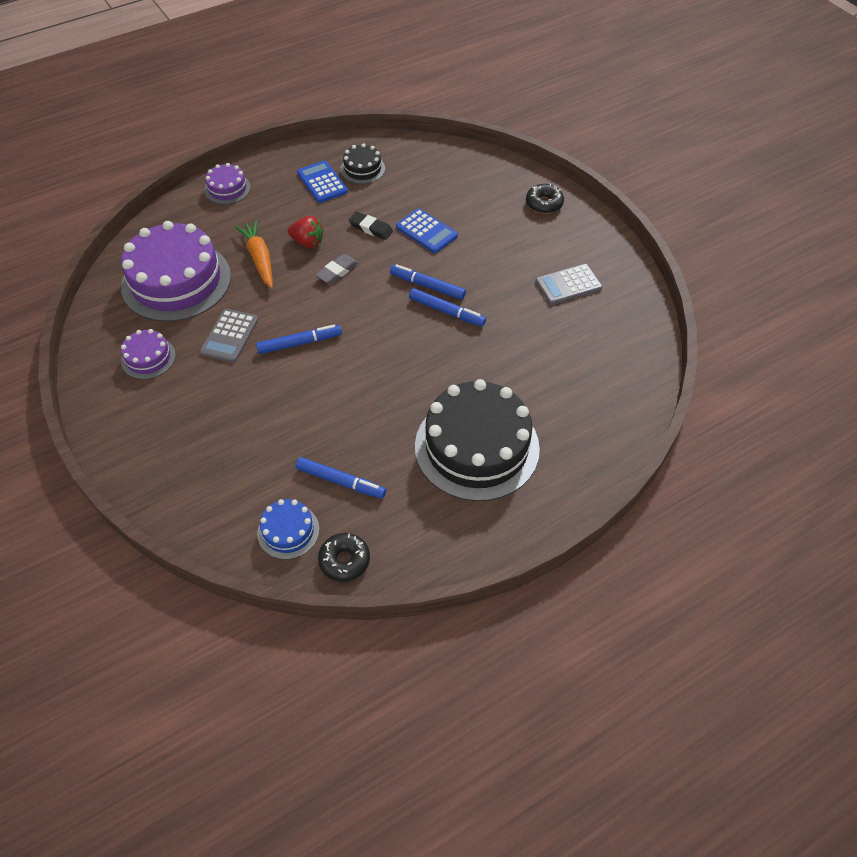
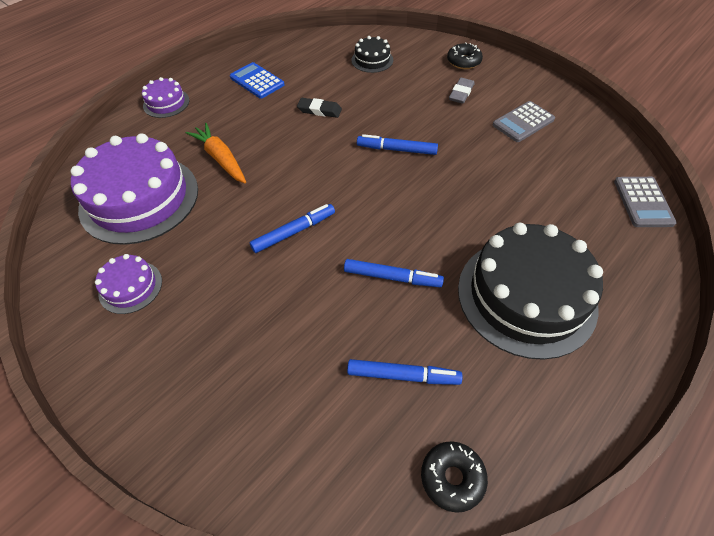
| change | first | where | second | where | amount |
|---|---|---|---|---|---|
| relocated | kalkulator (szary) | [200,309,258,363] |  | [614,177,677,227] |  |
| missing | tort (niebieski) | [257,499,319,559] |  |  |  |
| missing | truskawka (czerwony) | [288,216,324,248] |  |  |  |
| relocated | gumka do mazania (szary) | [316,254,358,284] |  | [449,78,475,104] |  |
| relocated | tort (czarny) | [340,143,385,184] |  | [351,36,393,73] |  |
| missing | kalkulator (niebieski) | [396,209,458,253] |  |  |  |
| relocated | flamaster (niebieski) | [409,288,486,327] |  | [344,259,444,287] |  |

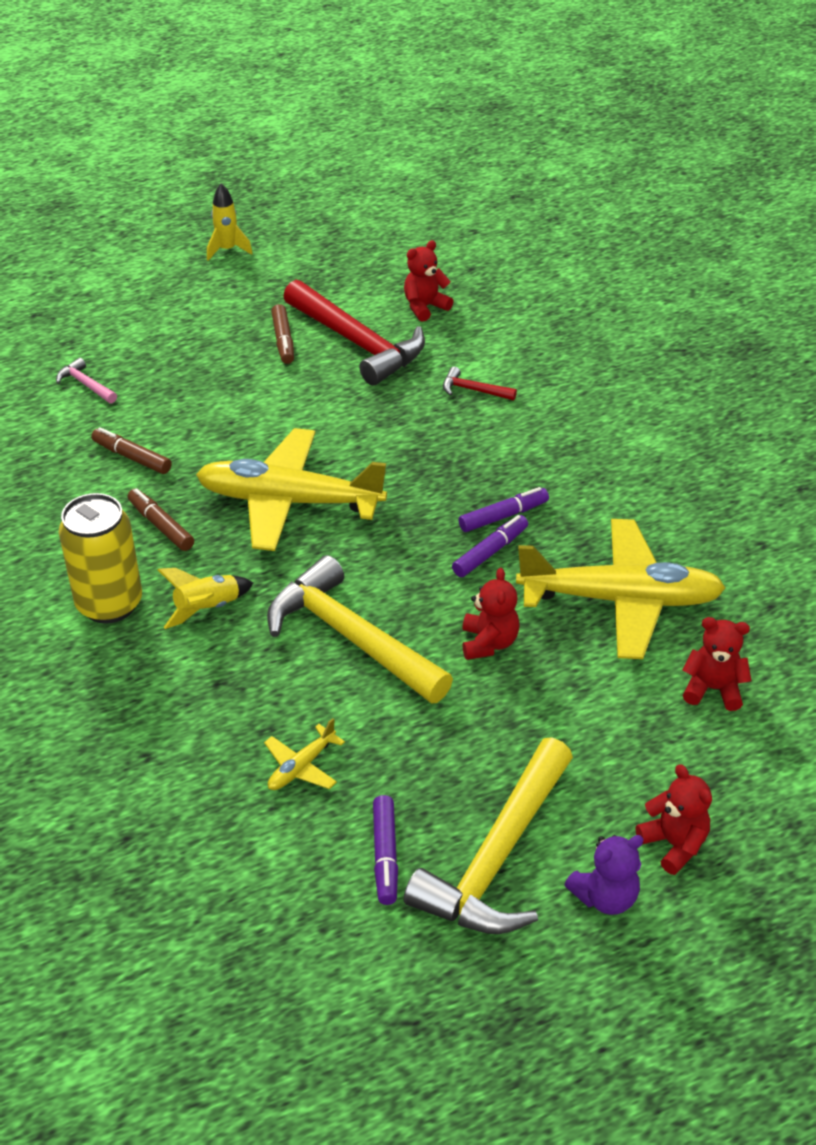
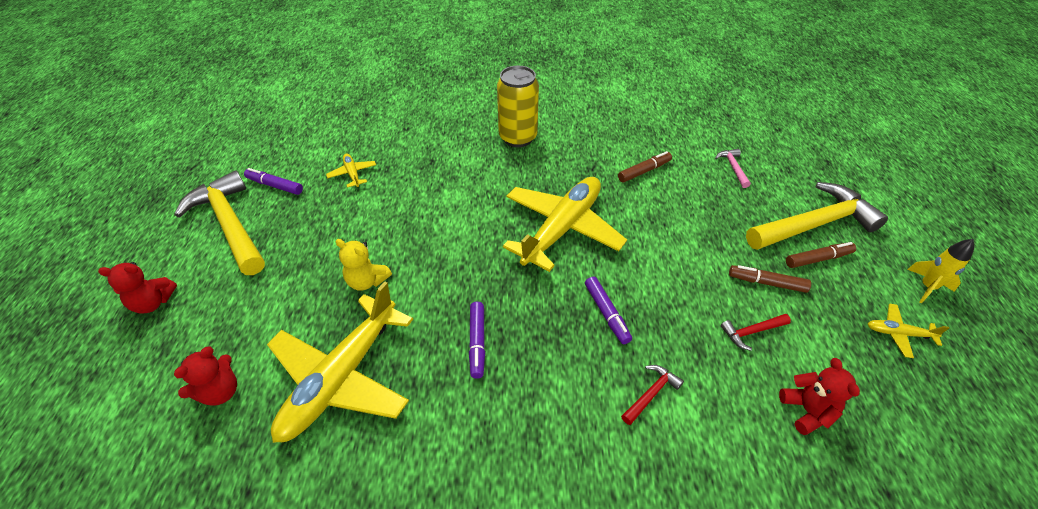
| change | first | where | second | where | amount |
|---|---|---|---|---|---|
| spun | młotek (różowy) | [56,358,117,404] |  | [715,149,751,188] | 75 degrees counterclockwise |
| relocated | flamaster (brązowy) | [128,488,194,551] |  | [786,242,856,268] |  |
| missing | rakieta (żółty) | [158,568,253,629] |  |  |  |
| relocated | młotek (żółty) | [267,555,453,704] |  | [746,182,888,250] |  |
| size | młotek (czerwony) | [283,280,425,386] |  | [721,314,791,351] | x0.42 |
| relocated | flamaster (fioletowy) | [452,515,528,577] |  | [585,276,632,344] |  |
| colour | miś (czerwony) | [462,568,520,660] | miś (żółty) | [335,239,392,291] |  |
| missing | miś (fioletowy) | [564,835,644,915] |  |  |  |
| appeared |  |  | samolot (żółty) | [868,304,949,358] |  |

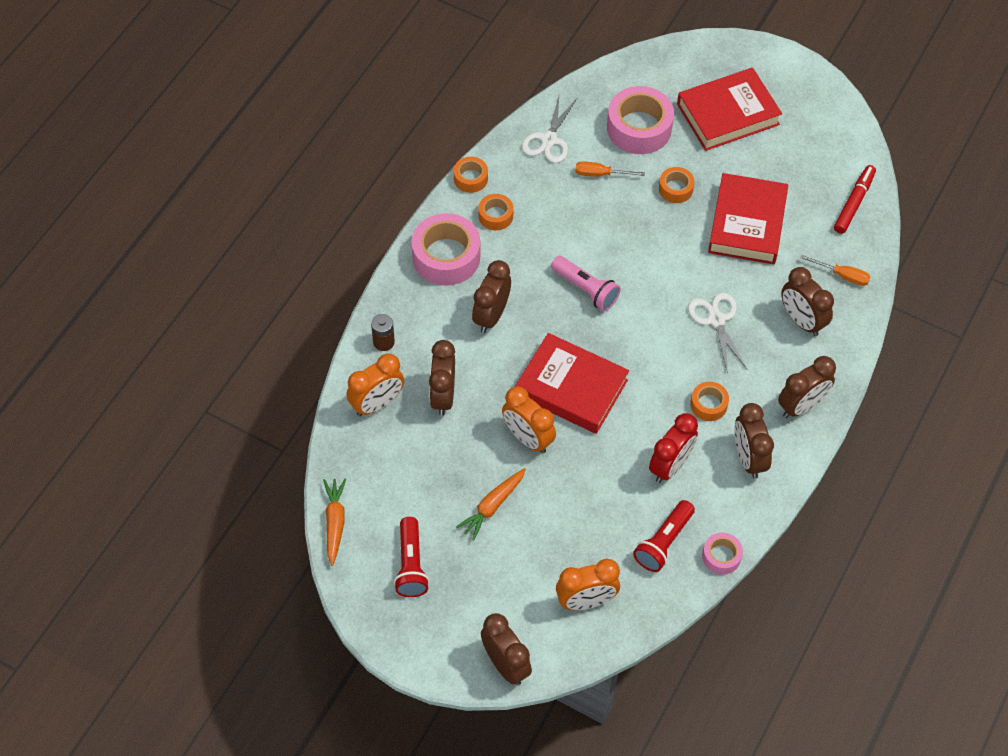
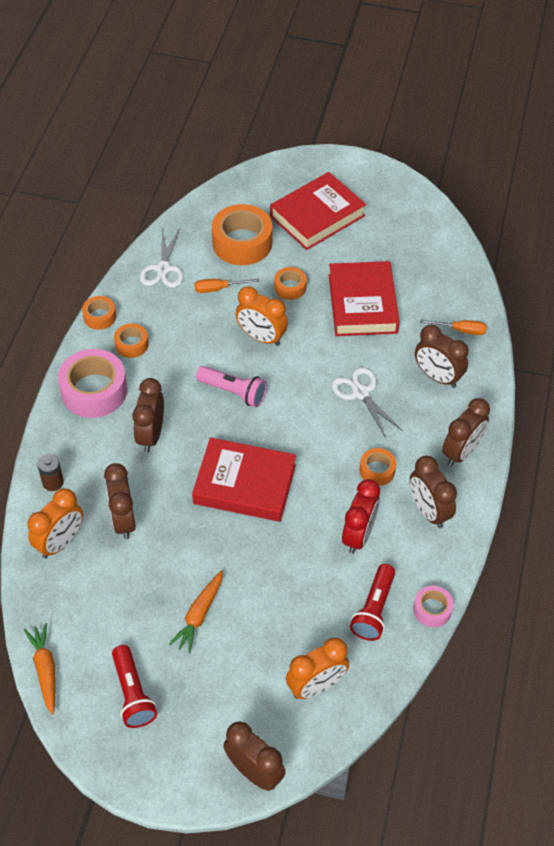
| change | first | where | second | where | amount |
|---|---|---|---|---|---|
| relocated | budzik (pomarańczowy) | [502,386,556,453] |  | [236,286,288,346] |  |
| colour | taśma klejąca (różowy) | [607,86,674,154] | taśma klejąca (pomarańczowy) | [212,204,273,265] |  |
| missing | flamaster (czerwony) | [834,165,876,234] |  |  |  |

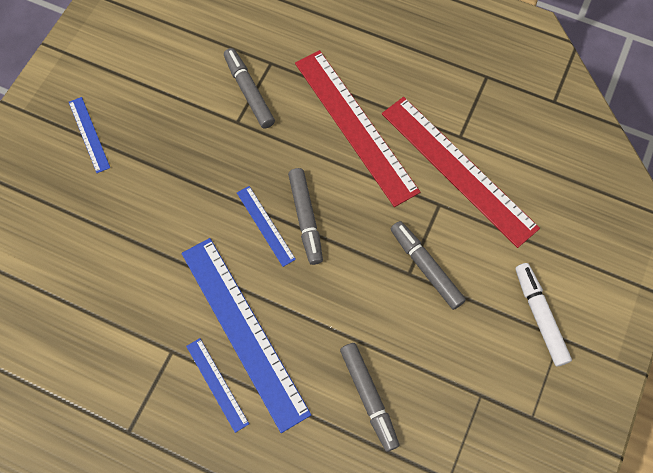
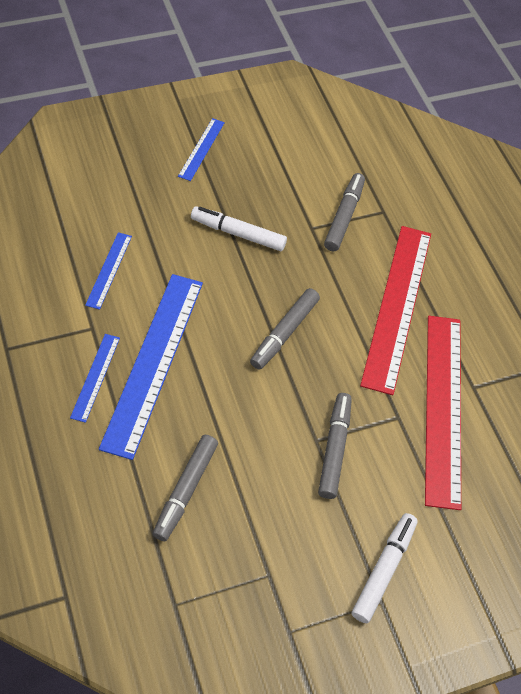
| change | first | where | second | where | amount |
|---|---|---|---|---|---|
| relocated | linijka (niebieski) | [237,186,296,267] |  | [85,232,132,310] |  |
| appeared |  |  | flamaster (biały) | [191,206,287,251] |  |

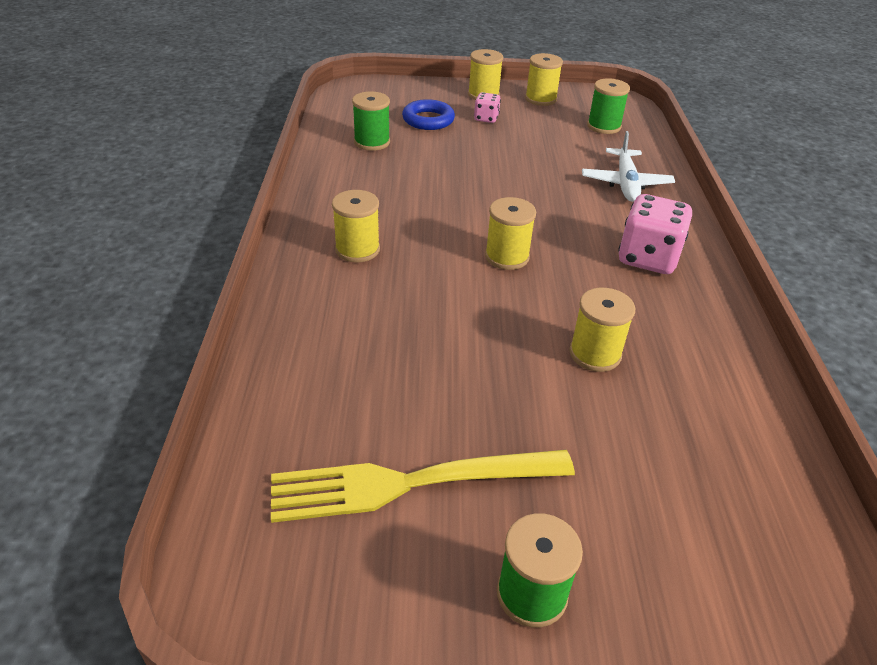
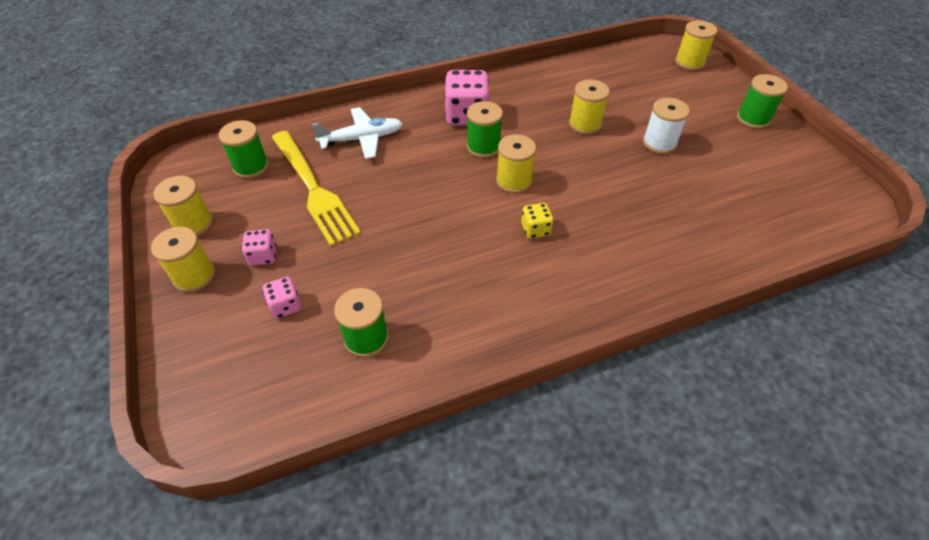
| change | first | where | second | where | amount |
|---|---|---|---|---|---|
| relocated | widelec (żółty) | [271,450,575,523] |  | [271,131,361,246] |  |
| relocated | szpulka (żółty) | [332,190,380,262] |  | [675,20,717,71] |  |
| exchanged | pierścień (niebieski) | [402,99,455,130] | kostka do gry (różowy) | [263,277,301,319] |  |
| appeared |  |  | szpulka (zielony) | [467,101,503,158] |  |
| appeared |  |  | kostka do gry (żółty) | [521,203,554,239] |  |
| appeared |  |  | szpulka (biały) | [643,98,690,154] |  |

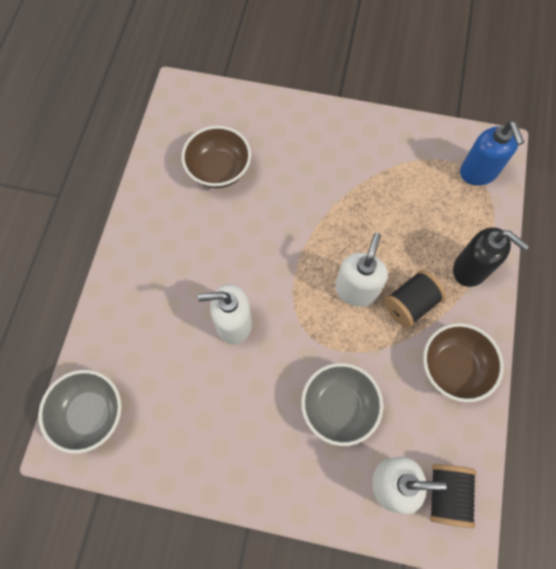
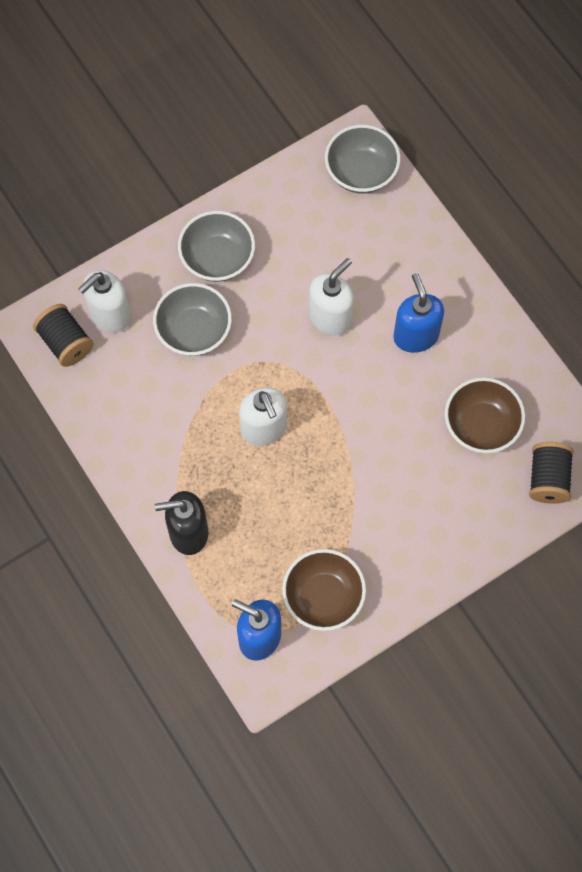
| change | first | where | second | where | amount |
|---|---|---|---|---|---|
| relocated | szpulka (czarny) | [384,270,446,328] |  | [529,442,574,504] |  |
| relocated | miska (brązowy) | [423,323,504,402] |  | [282,549,366,631] |  |
| appeared |  |  | miska (szary) | [178,211,255,282] |  |
| appeared |  |  | dozownik mydła (niebieski) | [393,273,444,353] |  |

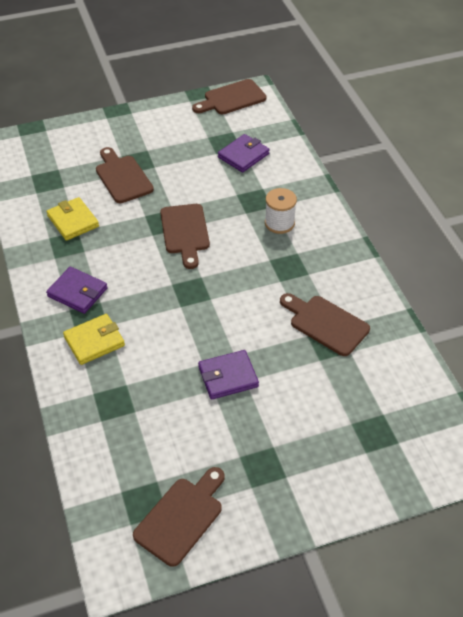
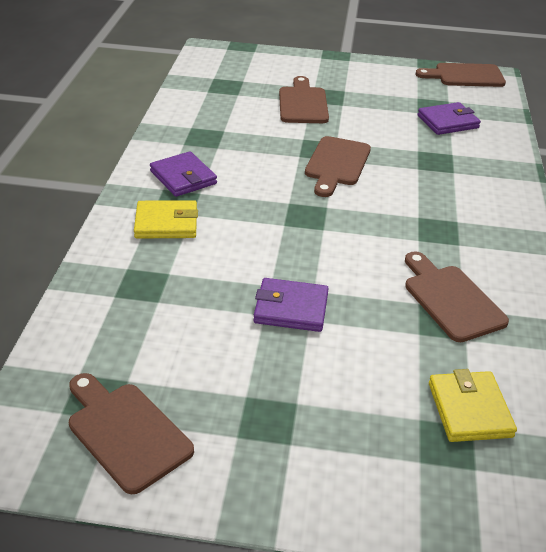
| change | first | where | second | where | amount |
|---|---|---|---|---|---|
| relocated | portfel (żółty) | [46,197,99,241] |  | [429,369,517,442] |  |
| spun | deska do krojenia (brązowy) | [133,467,225,567] |  | [69,373,194,494] | 105 degrees counterclockwise |
| missing | szpulka (biały) | [265,188,297,234] |  |  |  |

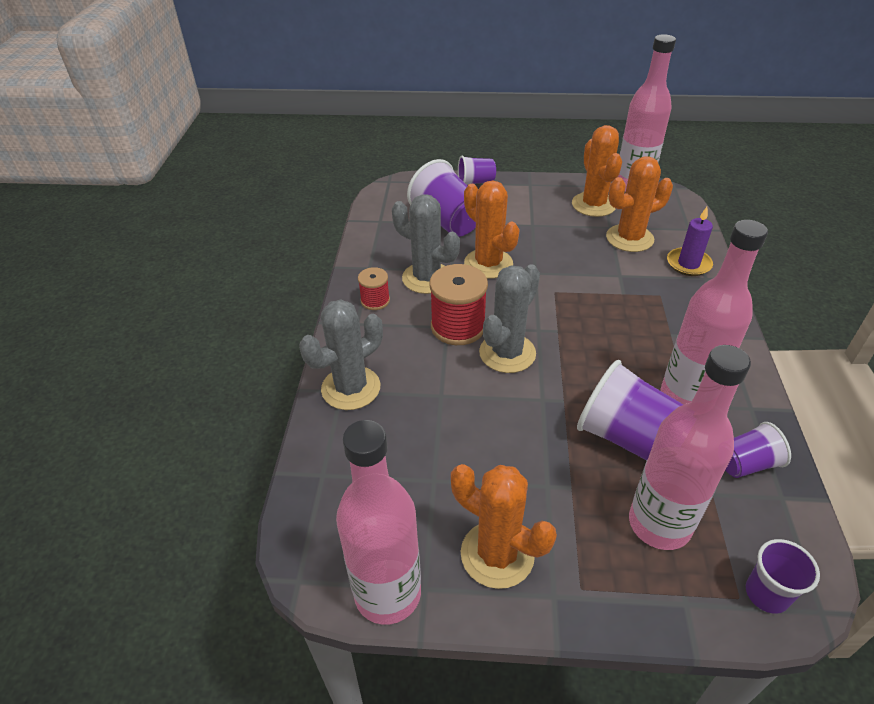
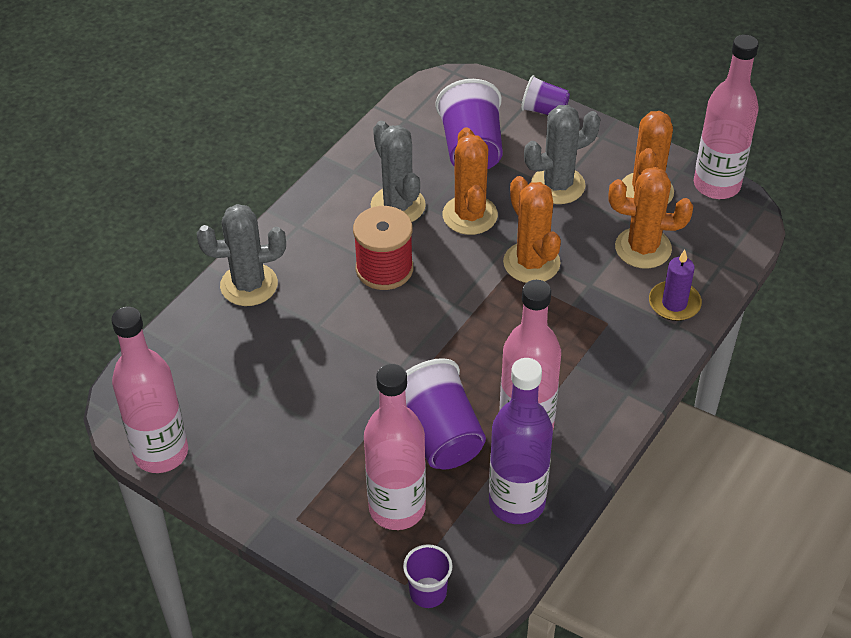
| change | first | where | second | where | amount |
|---|---|---|---|---|---|
| missing | szpulka (czerwony) | [358,267,390,310] |  |  |  |
| relocated | kaktus (pomarańczowy) | [451,464,557,589] |  | [503,176,561,283] |  |
| relocated | kaktus (szary) | [479,264,540,373] |  | [524,105,600,204] |  |
| exchanged | szklanka (fioletowy) | [725,422,791,478] | butelka (fioletowy) | [489,358,553,524] |  |

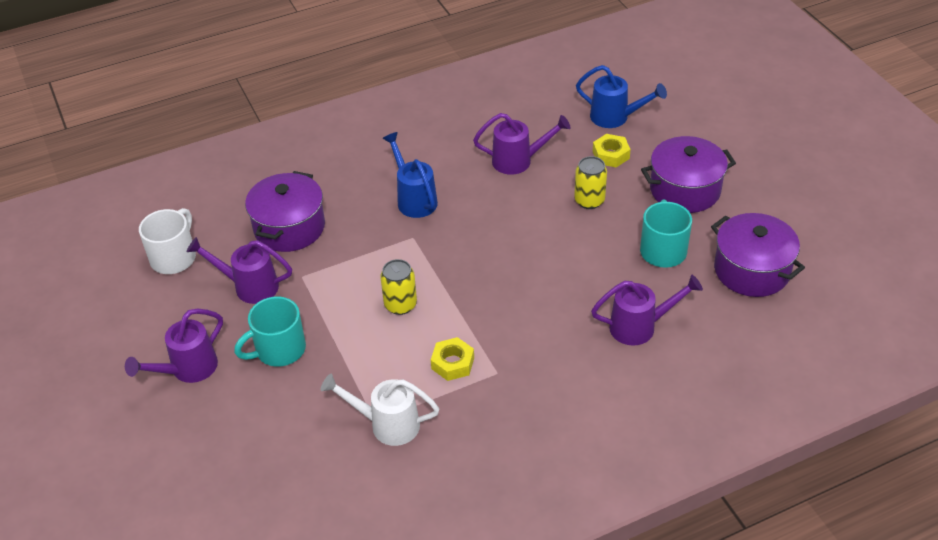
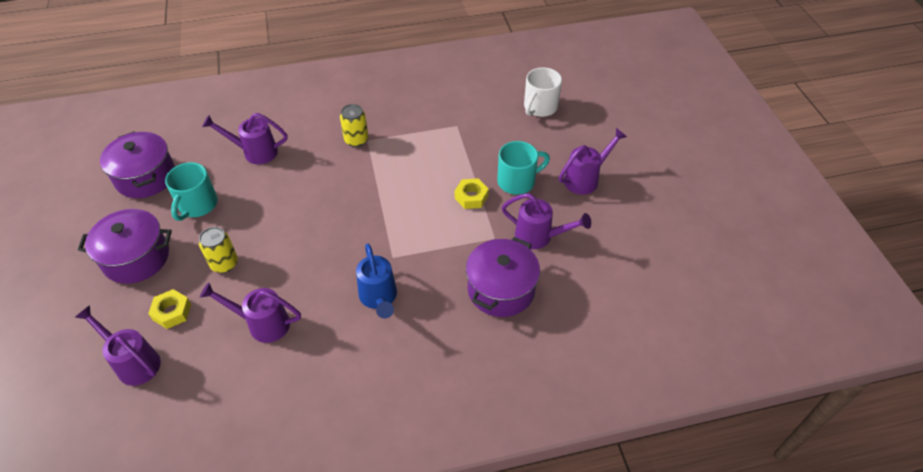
| change | first | where | second | where | amount |
|---|---|---|---|---|---|
| relocated | kubek (biały) | [139,208,196,274] |  | [524,67,562,117] |  |
| missing | konewka (biały) | [321,373,439,446] |  |  |  |
| relocated | puszka (żółty) | [380,259,417,315] |  | [340,104,368,147] |  |
| relocated | nakrętka (żółty) | [431,337,474,381] |  | [455,178,489,209] |  |
| colour | konewka (niebieski) | [576,65,667,128] | konewka (fioletowy) | [75,305,161,386] |  |

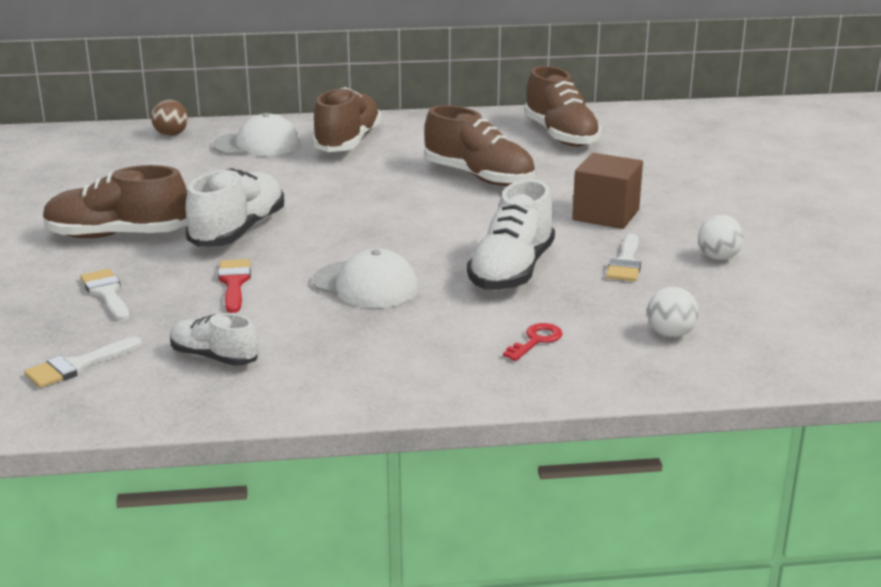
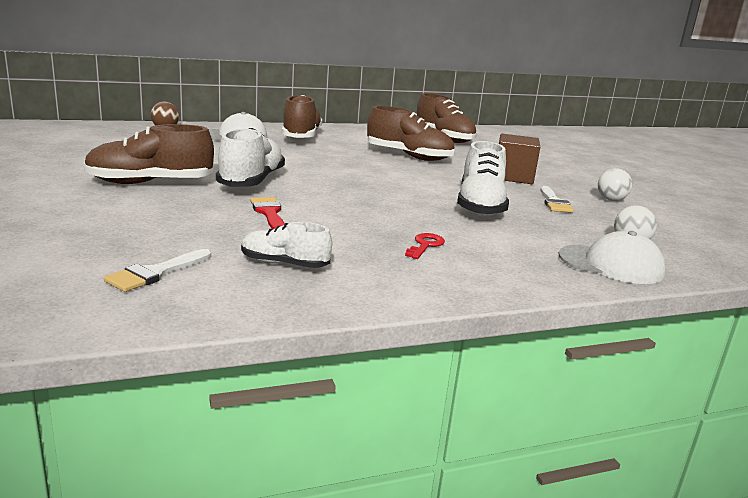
| change | first | where | second | where | amount |
|---|---|---|---|---|---|
| missing | pędzel (biały) | [80,269,130,321] |  |  |  |
| relocated | czapka (biały) | [312,249,418,308] |  | [558,231,666,284] |  |
| relocated | klucz (czerwony) | [503,323,563,361] |  | [405,233,445,259] |  |

